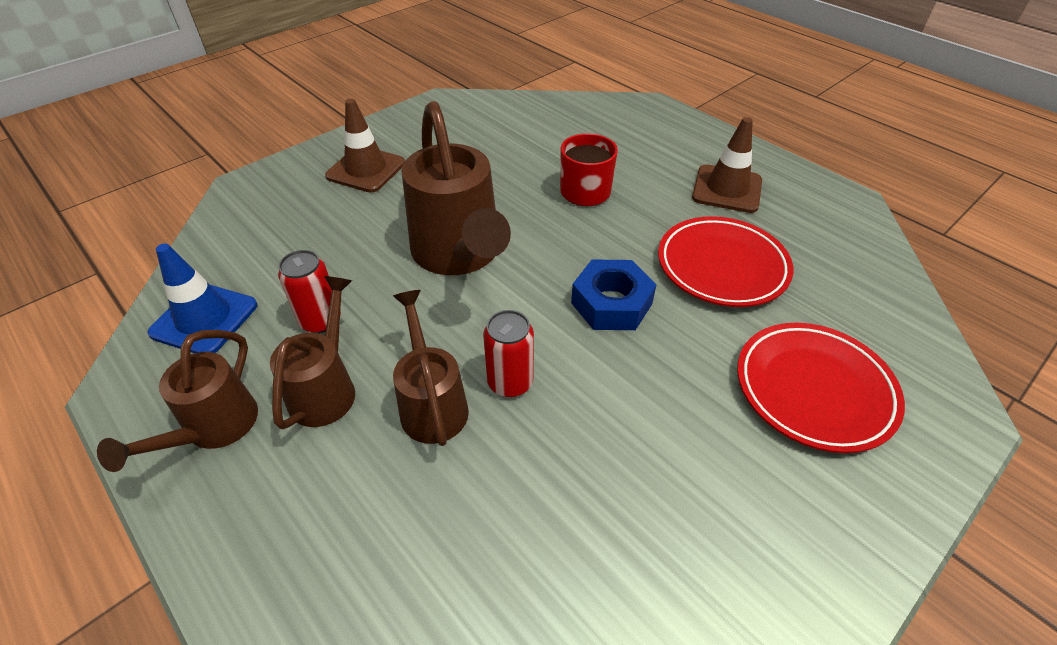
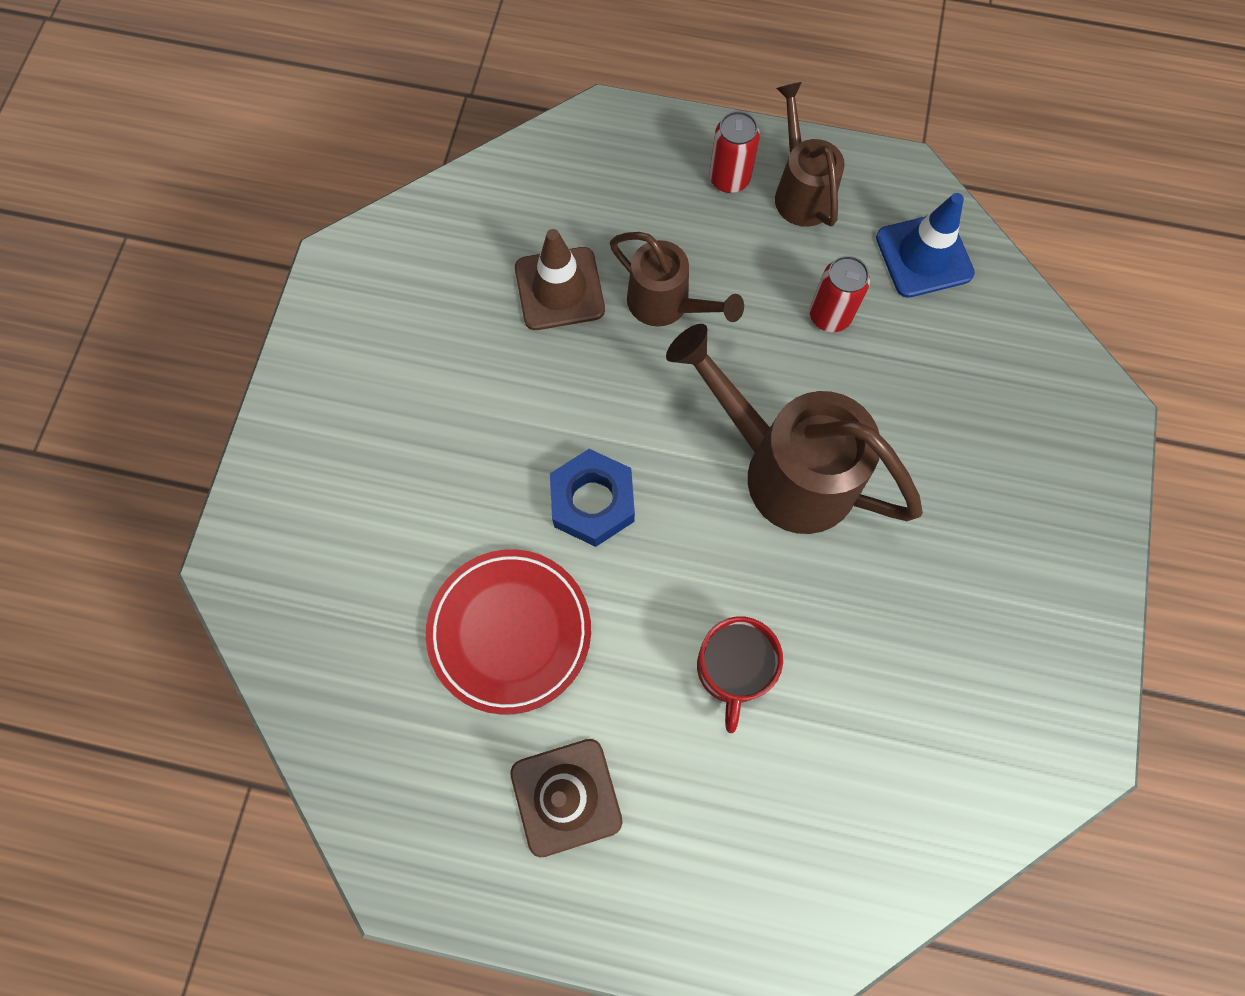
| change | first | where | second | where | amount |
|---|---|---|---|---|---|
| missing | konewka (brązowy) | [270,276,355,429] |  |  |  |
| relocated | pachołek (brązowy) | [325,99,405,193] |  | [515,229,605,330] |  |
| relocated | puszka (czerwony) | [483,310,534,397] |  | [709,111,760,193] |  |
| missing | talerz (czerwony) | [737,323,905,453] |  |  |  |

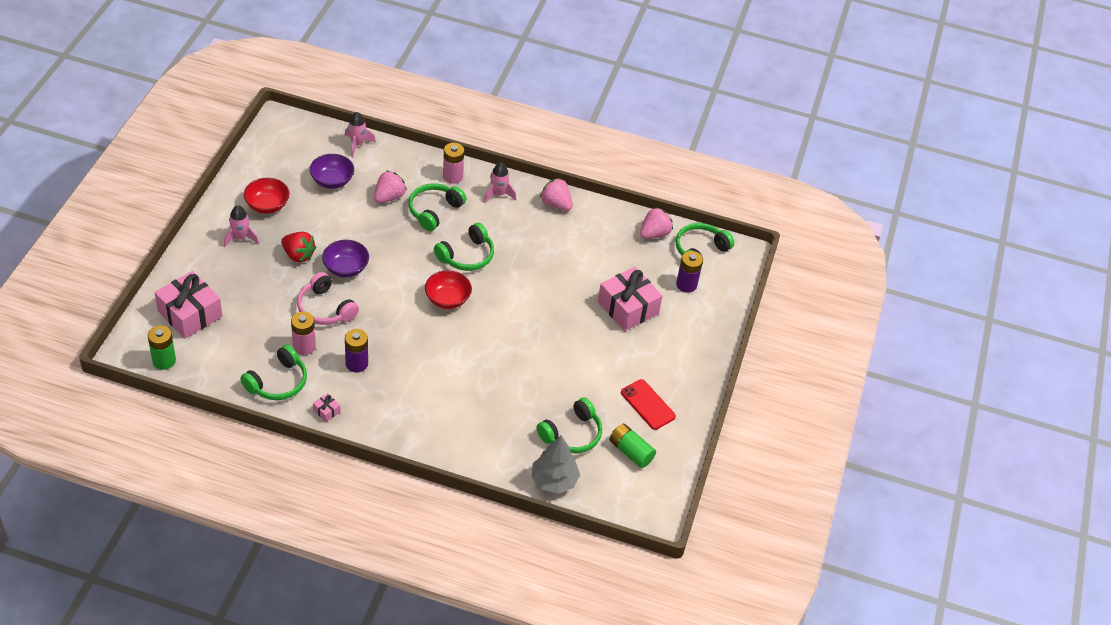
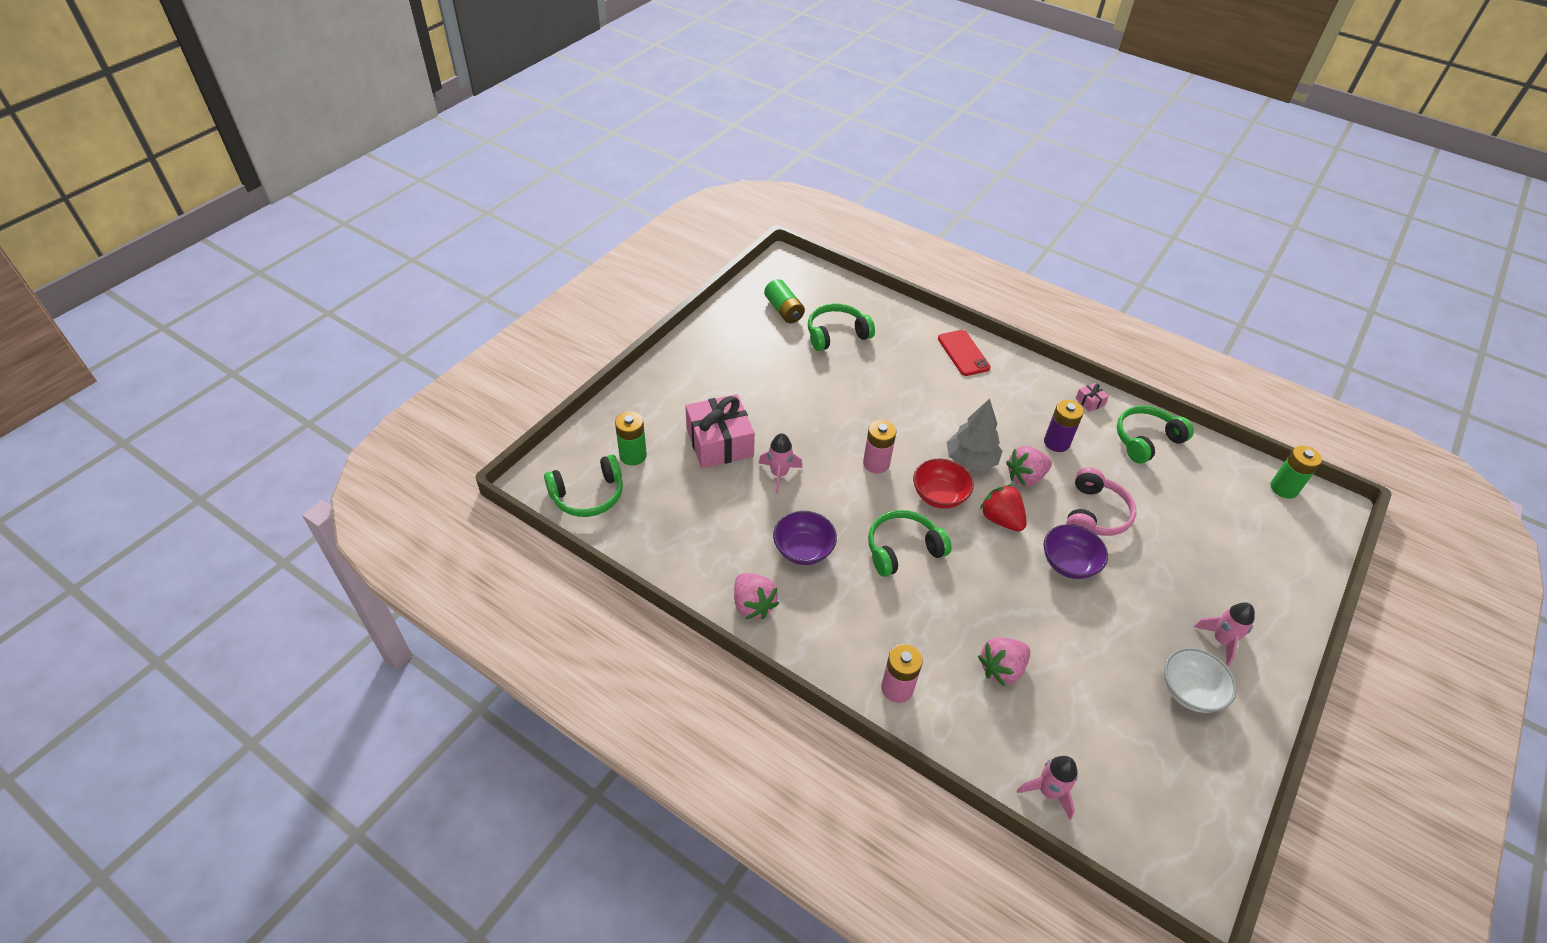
| change | first | where | second | where | amount |
|---|---|---|---|---|---|
| missing | prezent (różowy) | [155,271,222,339] |  |  |  |
| colour | miska (czerwony) | [244,178,290,214] | miska (biały) | [1164,648,1237,713] |  |
| relocated | truskawka (czerwony) | [281,232,317,263] |  | [980,484,1027,531] |  |
| relocated | bateria (różowy) | [291,312,316,355] |  | [863,420,896,474] |  |
| spun | słuchawki (różowy) | [297,272,359,325] |  | [1066,467,1136,536] | 45 degrees clockwise |
| relocated | miska (fioletowy) | [310,154,354,189] |  | [773,511,837,565] |  |
| missing | słuchawki (zielony) | [408,183,466,231] |  |  |  |
| relocated | rakieta (różowy) | [484,162,517,203] |  | [758,433,803,494] |  |
| relocated | drzewko (szary) | [532,436,580,494] |  | [947,399,1002,471] |  |
| relocated | telefon (czerwony) | [621,379,676,430] |  | [938,330,991,376] |  |
| relocated | truskawka (różowy) | [640,207,673,239] |  | [1006,446,1052,486] |  |
| colour | bateria (fioletowy) | [676,251,703,293] | bateria (zielony) | [615,411,647,466] |  |

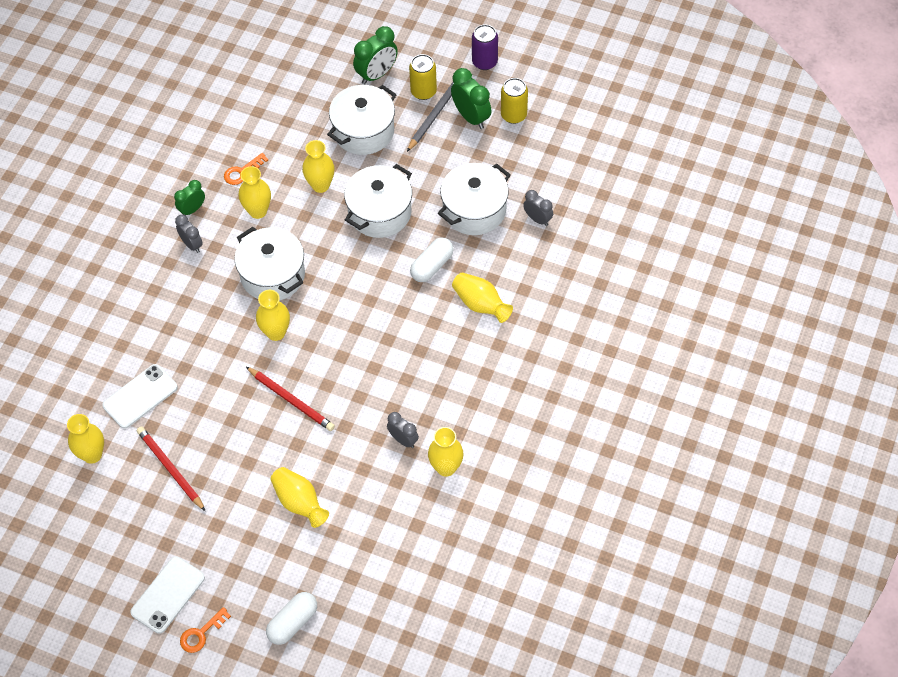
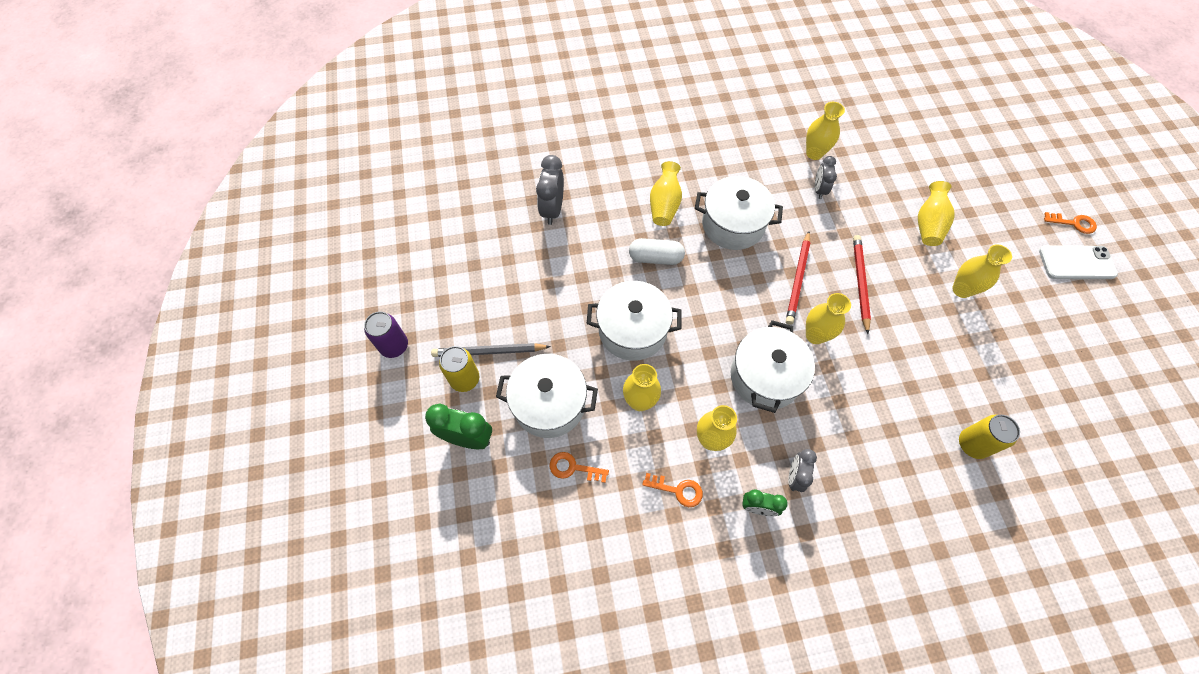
| change | first | where | second | where | amount |
|---|---|---|---|---|---|
| relocated | wazon (żółty) | [67,414,104,464] |  | [952,244,1012,298] |  |
| missing | telefon (biały) | [102,364,178,429] |  |  |  |
| relocated | ołówek (czerwony) | [137,426,205,511] |  | [786,231,811,325] |  |
| missing | kapsułka (biały) | [266,592,317,645] |  |  |  |
| relocated | garnek (biały) | [438,163,511,235] |  | [695,176,783,250] |  |
| missing | budzik (zielony) | [451,68,492,129] |  |  |  |
| relocated | puszka (żółty) | [501,78,528,124] |  | [959,415,1020,459] |  |
| size | budzik (szary) | [523,190,553,226] |  | [536,155,564,225] | x1.58 |
| appeared |  |  | klucz (pomarańczowy) | [550,452,609,483] |  |

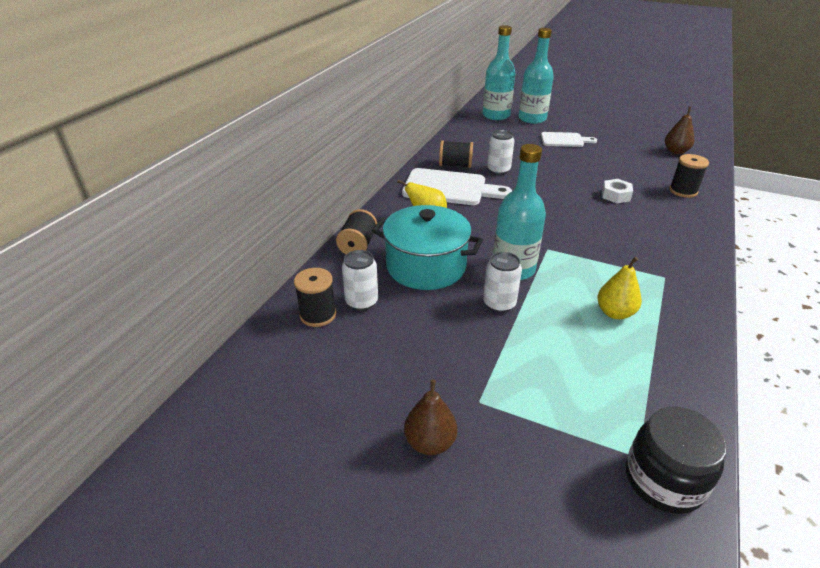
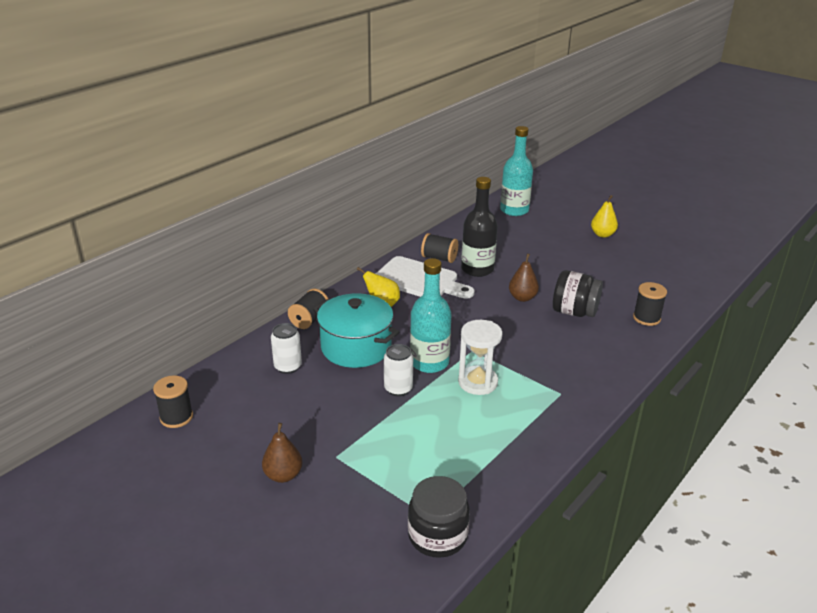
| change | first | where | second | where | amount |
|---|---|---|---|---|---|
| relocated | szpulka (czarny) | [294,268,336,327] |  | [153,375,193,428] |  |
| exchanged | puszka (biały) | [487,130,514,175] | butelka (czarny) | [461,177,498,277] |  |
| missing | butelka (turkusowy) | [518,28,554,124] |  |  |  |
| missing | deska do krojenia (biały) | [541,132,597,147] |  |  |  |
| relocated | gruszka (żółty) | [597,257,642,319] |  | [591,195,618,238] |  |
| exchanged | nakrętka (biały) | [602,179,633,203] | słoik (czarny) | [553,270,603,317] |  |
| relocated | gruszka (brązowy) | [665,107,695,154] |  | [509,254,539,302] |  |
| appeared |  |  | klepsydra (biały) | [458,320,503,395] |  |

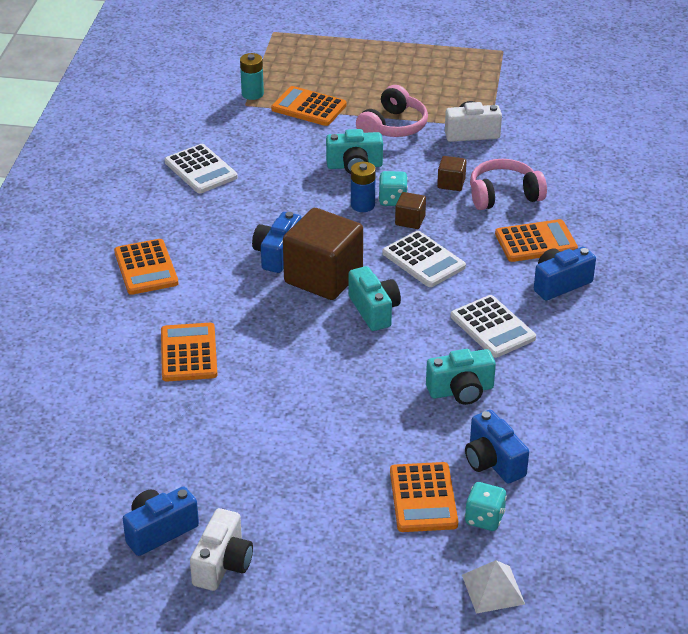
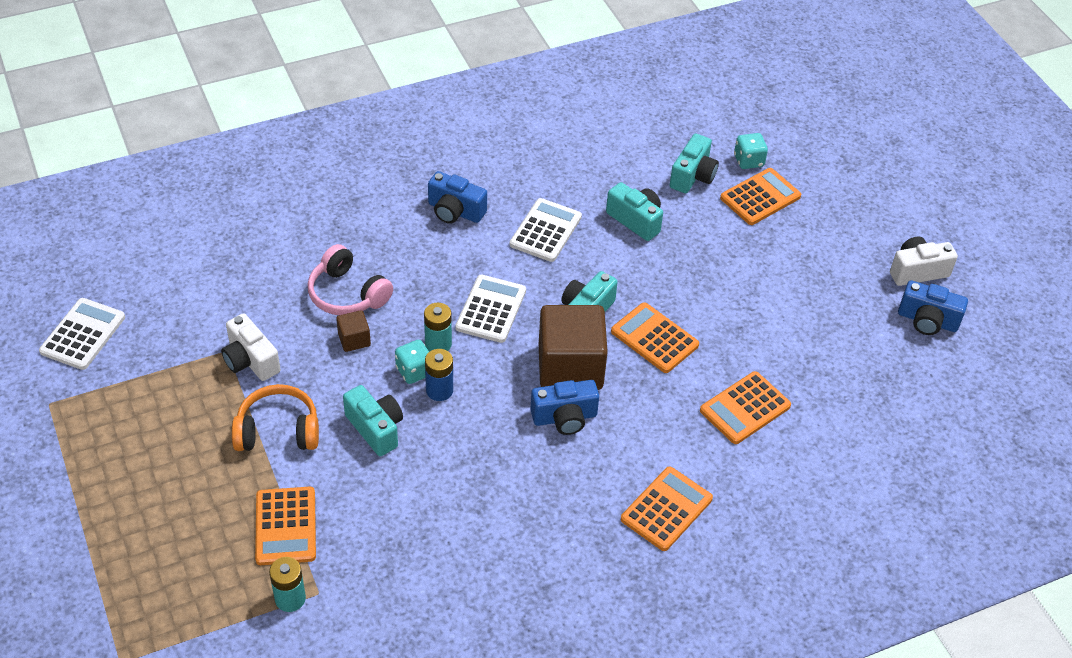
| change | first | where | second | where | amount |
|---|---|---|---|---|---|
| relocated | kalkulator (biały) | [164,144,238,193] |  | [39,298,125,370] |  |
| colour | słuchawki (różowy) | [356,85,428,137] | słuchawki (pomarańczowy) | [232,384,319,451] |  |
| exchanged | sześcian (brązowy) | [395,192,426,229] | bateria (turkusowy) | [424,303,452,352] |  |
| missing | piramida (biały) | [462,560,525,614] |  |  |  |
| colour | aparat fotograficzny (niebieski) | [465,410,529,484] | aparat fotograficzny (turkusowy) | [670,134,719,193] |  |
| relocated | kalkulator (pomarańczowy) | [495,219,578,262] |  | [611,302,699,373] |  |

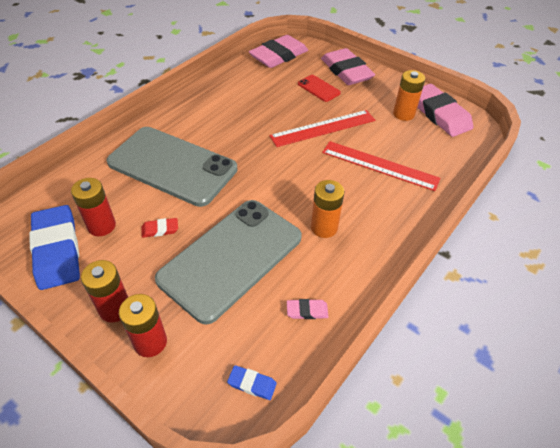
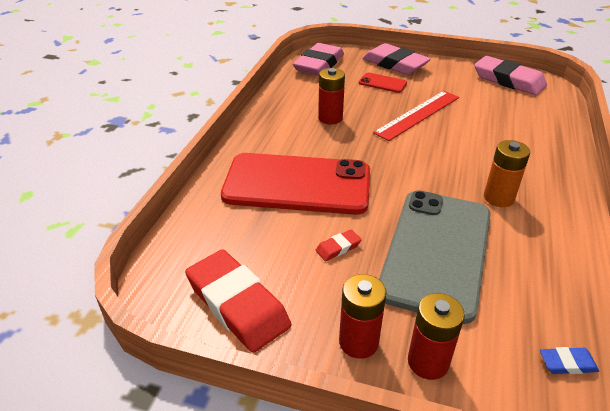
| change | first | where | second | where | amount |
|---|---|---|---|---|---|
| colour | gumka do mazania (niebieski) | [29,205,80,290] | gumka do mazania (czerwony) | [185,249,291,353] |  |
| relocated | bateria (czerwony) | [71,178,116,236] |  | [318,68,345,124] |  |
| colour | telefon (szary) | [106,127,237,207] | telefon (czerwony) | [221,153,370,215] |  |
| missing | gumka do mazania (różowy) | [287,299,328,319] |  |  |  |
| missing | linijka (czerwony) | [322,141,440,191] |  |  |  |
| missing | bateria (pomarańczowy) | [393,70,426,121] |  |  |  |

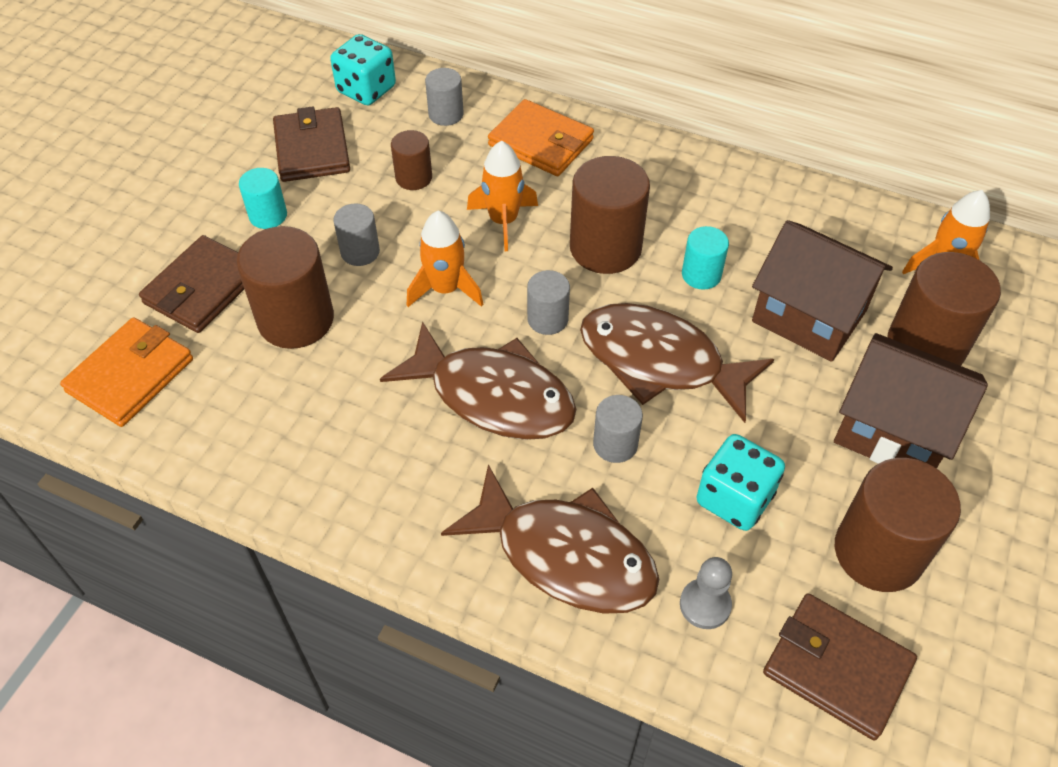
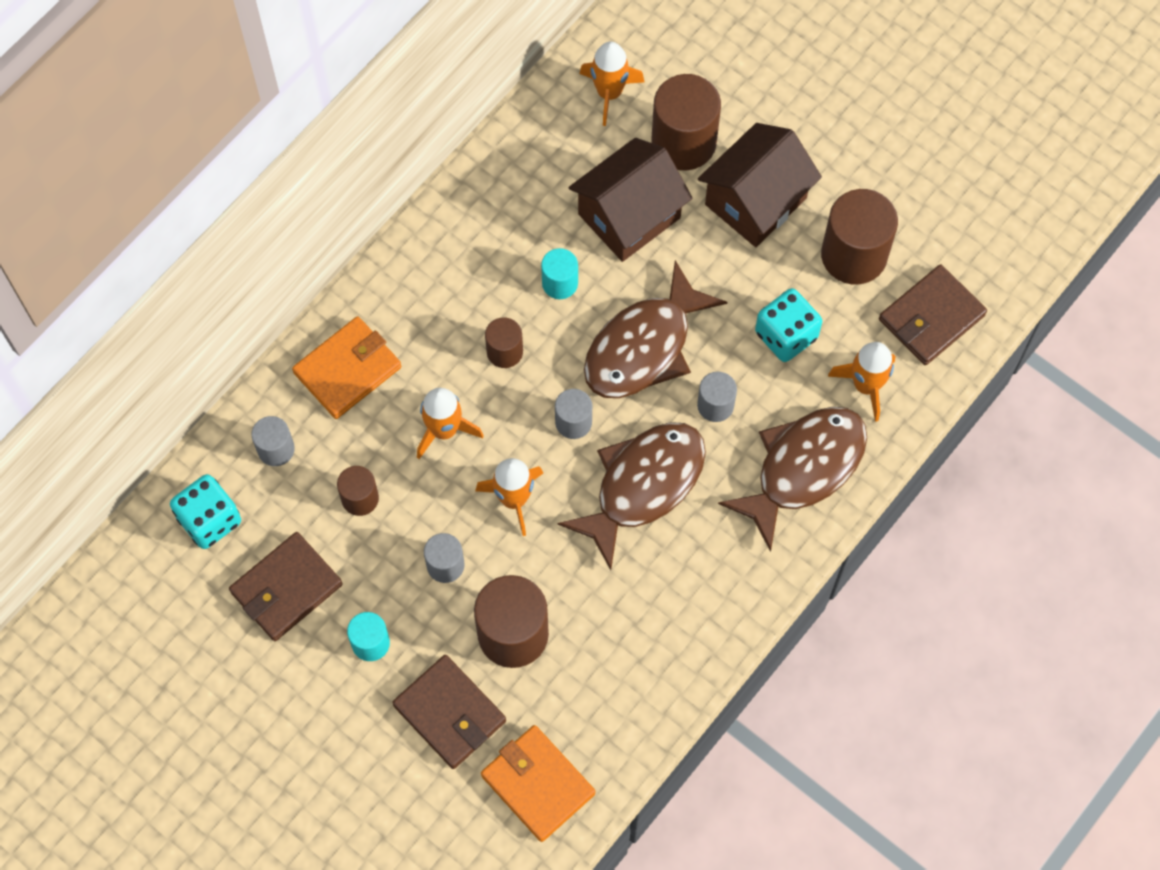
| change | first | where | second | where | amount |
|---|---|---|---|---|---|
| spun | portfel (brązowy) | [273,106,350,182] |  | [229,532,343,641] | 45 degrees counterclockwise |
| size | walec (brązowy) | [570,156,650,274] |  | [485,317,523,368] | x0.54 |
| exchanged | pionek (szary) | [680,557,732,629] | rakieta (pomarańczowy) | [828,342,895,422] |  |

